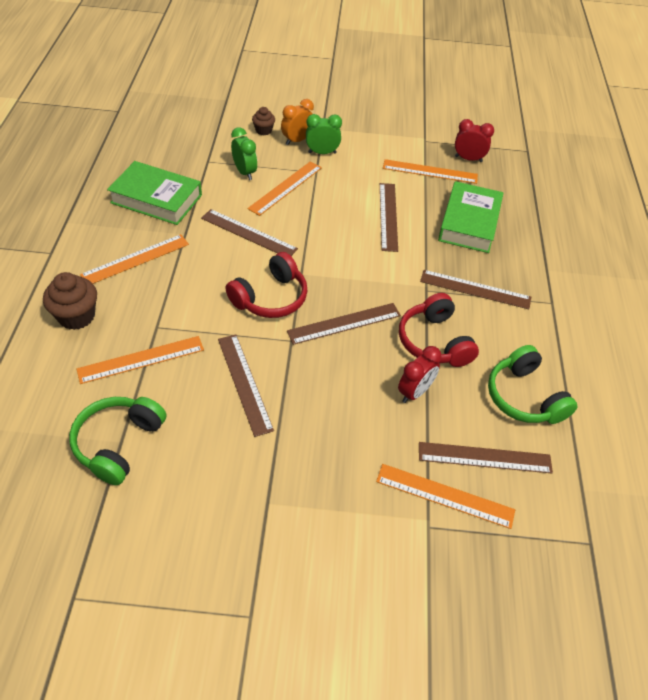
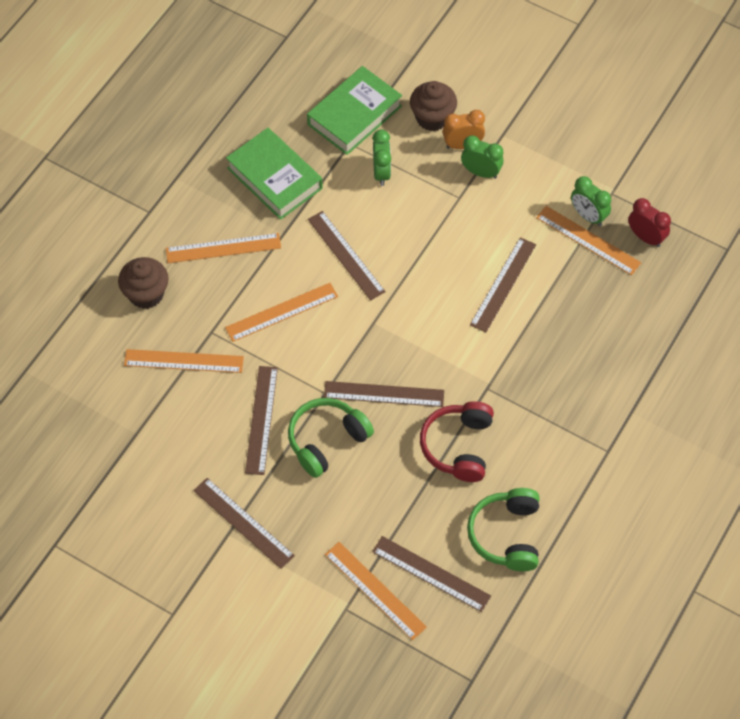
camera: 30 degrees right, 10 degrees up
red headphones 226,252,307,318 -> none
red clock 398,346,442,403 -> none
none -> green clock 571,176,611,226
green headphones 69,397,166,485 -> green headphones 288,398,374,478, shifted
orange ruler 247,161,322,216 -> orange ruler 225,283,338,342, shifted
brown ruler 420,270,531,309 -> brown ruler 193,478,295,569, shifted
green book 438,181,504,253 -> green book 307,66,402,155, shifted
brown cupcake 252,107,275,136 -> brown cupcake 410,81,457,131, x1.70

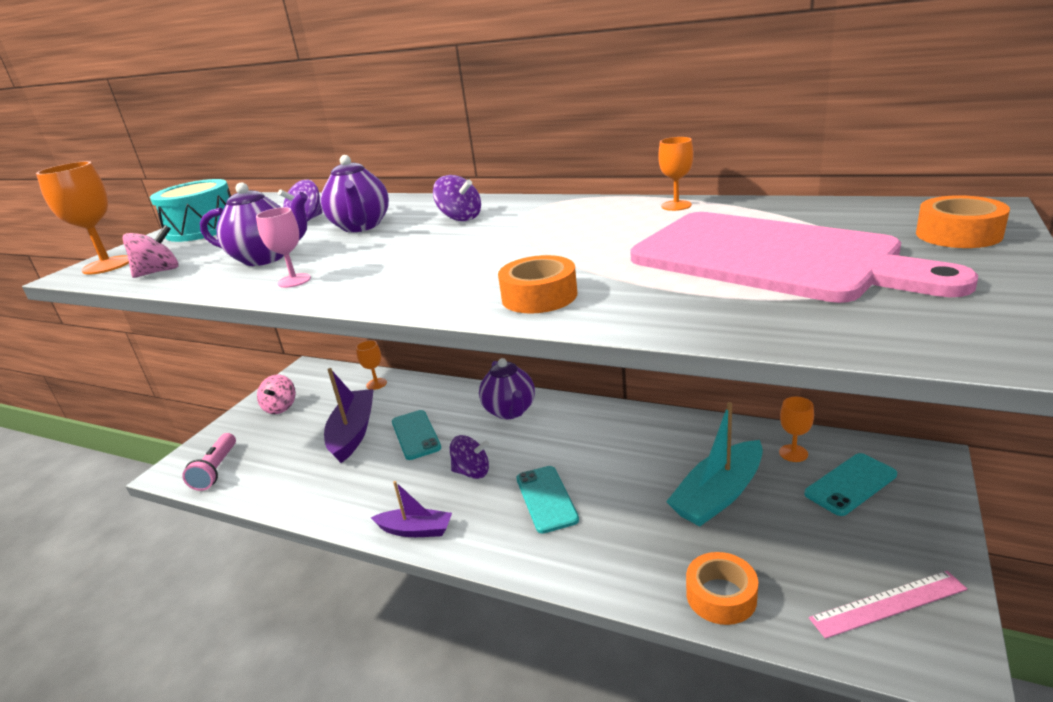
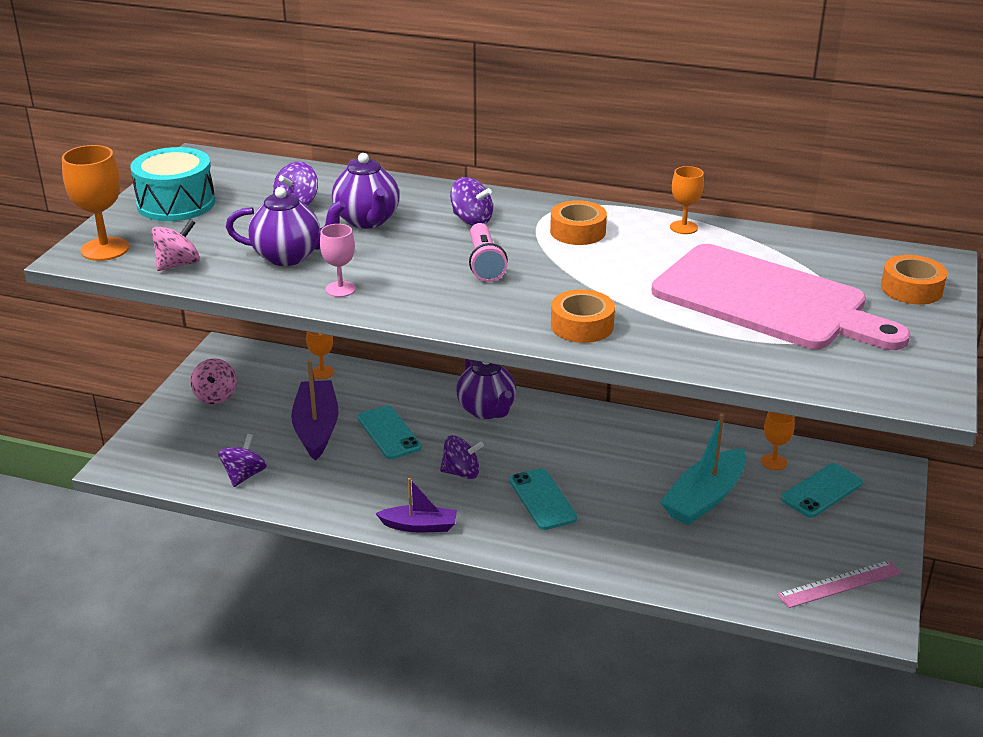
camera: 10 degrees left, 5 degrees up
none -> purple spinning top 218,434,267,487
pink flashlight 182,433,236,491 -> pink flashlight 469,223,508,282, shifted
orange tape 686,552,758,625 -> orange tape 550,200,607,245, shifted

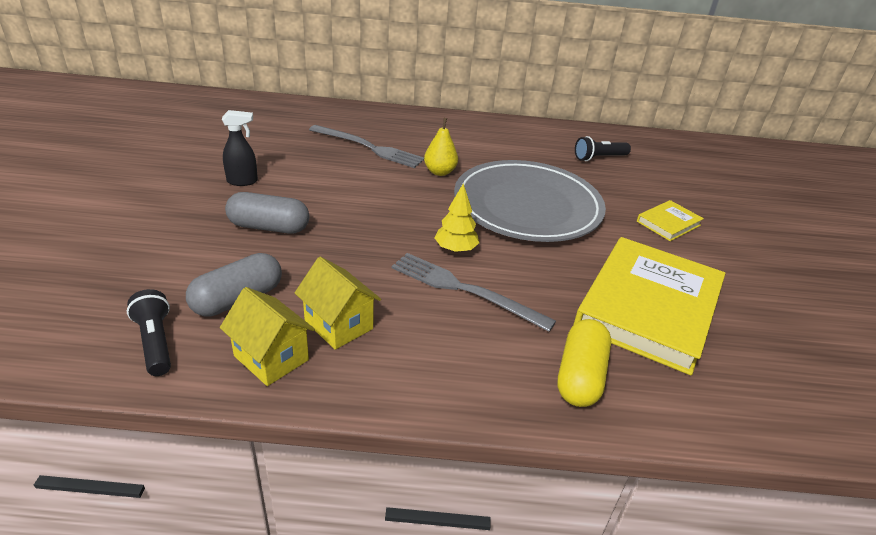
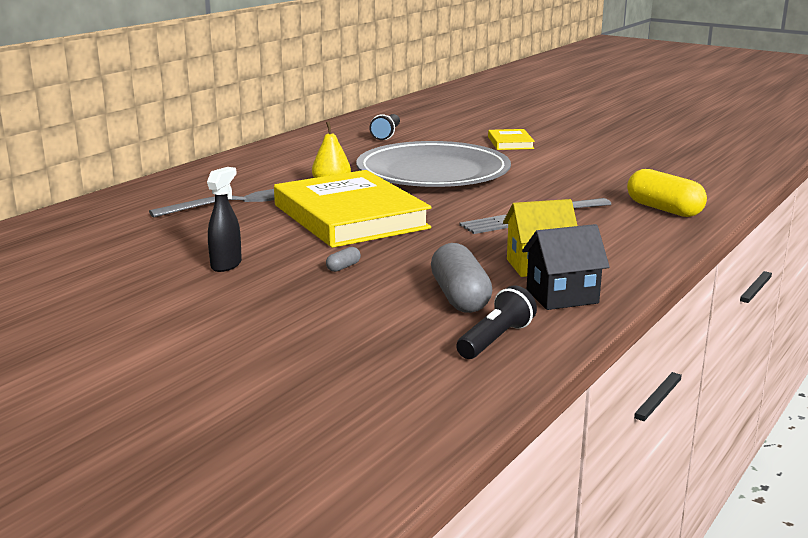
camera: 55 degrees left, 15 degrees down
yellow tree 435,183,479,253 -> none
yellow book 574,237,725,375 -> yellow book 274,170,432,248, shifted
yellow house 220,287,315,386 -> black house 522,224,610,310
black flashlight 127,289,171,376 -> black flashlight 456,286,537,359, 120 degrees clockwise
grey capsule 225,192,309,234 -> grey capsule 326,247,361,272, x0.42

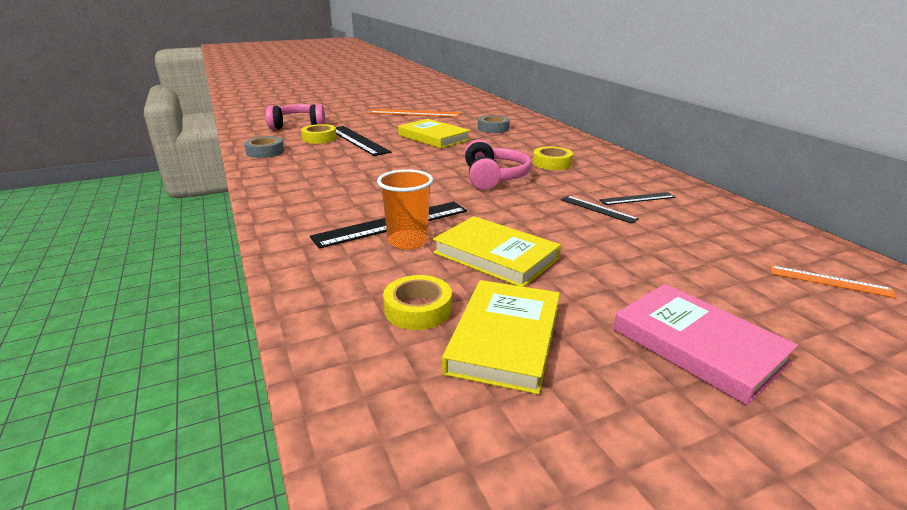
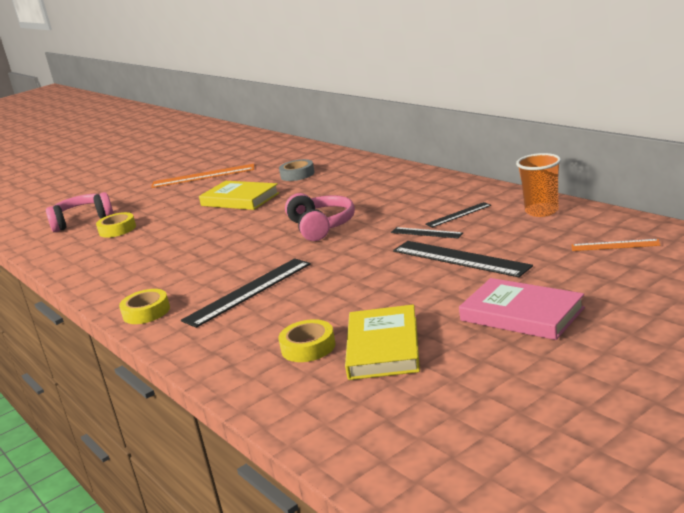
camera: 10 degrees left, 5 degrees down
grey tape 244,136,284,158 -> none
yellow book 433,216,561,287 -> none
black ruler 336,126,391,156 -> black ruler 393,241,533,277, shifted
orange cup 377,169,433,250 -> orange cup 516,153,561,217, shifted
yellow tape 533,147,573,170 -> yellow tape 119,289,170,324, shifted

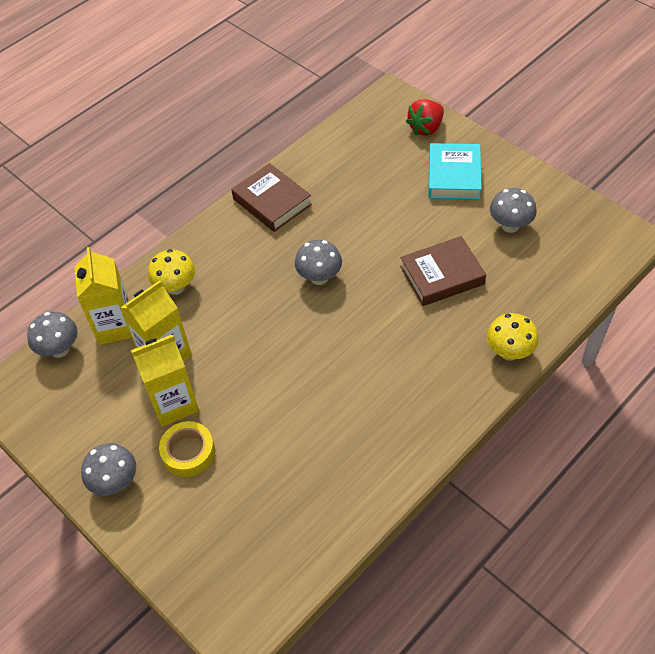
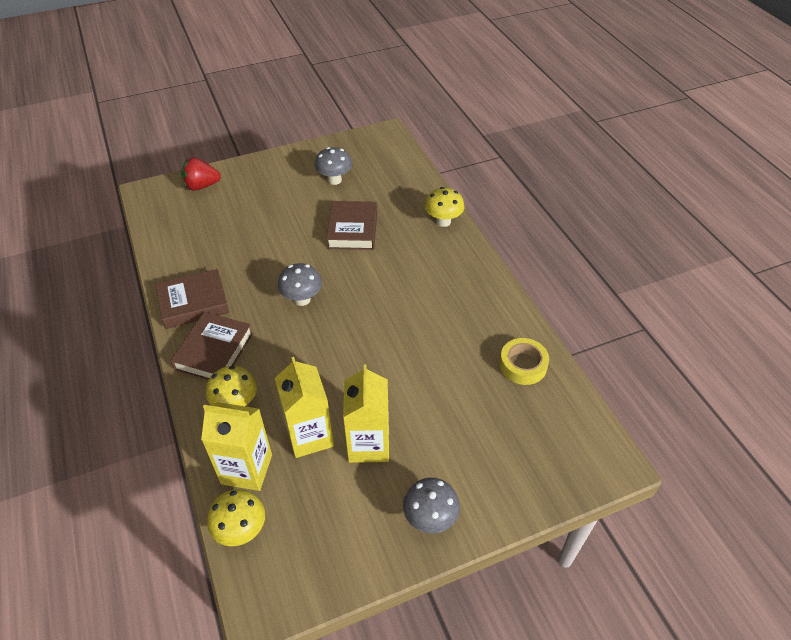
camera: 70 degrees left, 5 degrees down
turquoise book 428,143,482,200 -> none
none -> brown book 171,312,253,380
yellow tape 159,421,215,477 -> yellow tape 499,338,549,385, shifted
grey mushroom 27,312,78,358 -> yellow mushroom 207,489,265,546
red strawberry 406,99,444,135 -> red strawberry 181,158,221,191, 105 degrees clockwise

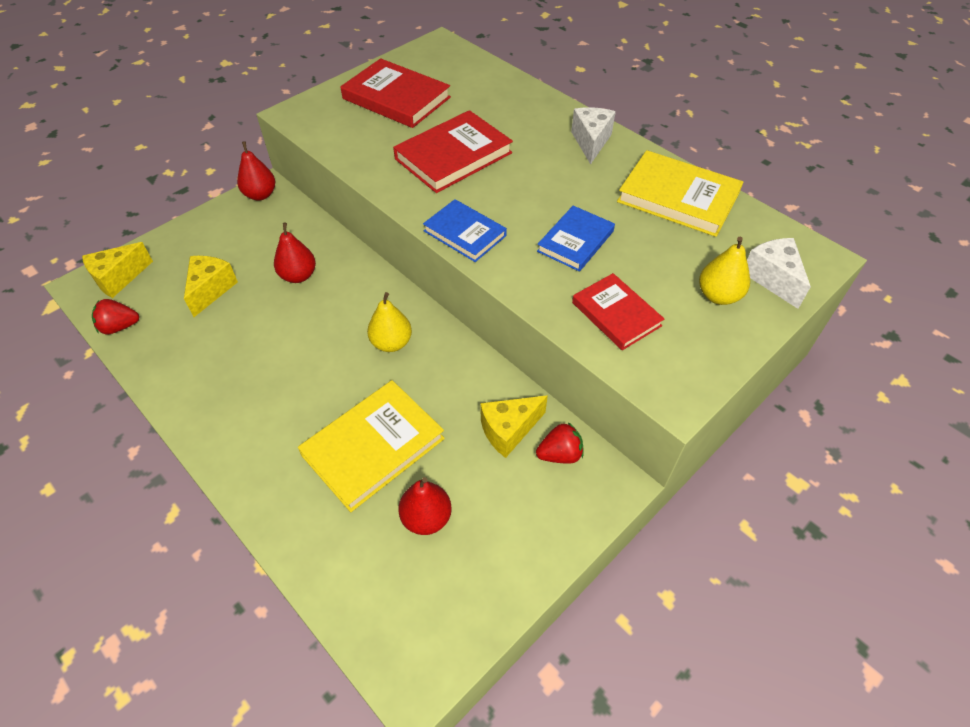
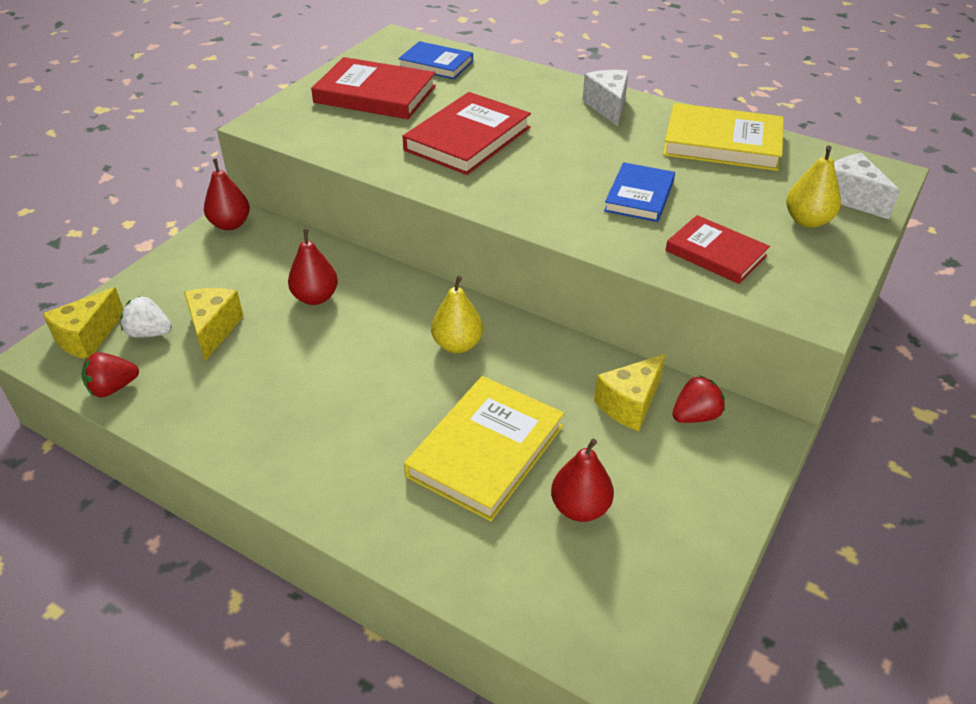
camera: 15 degrees left, 10 degrees down
none -> white strawberry 120,296,172,338
blue book 423,199,507,262 -> blue book 398,41,473,79, shifted

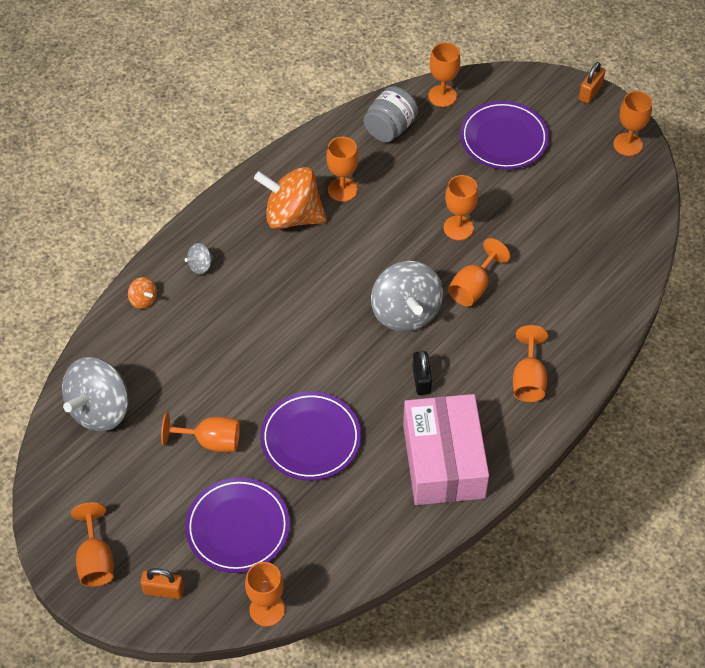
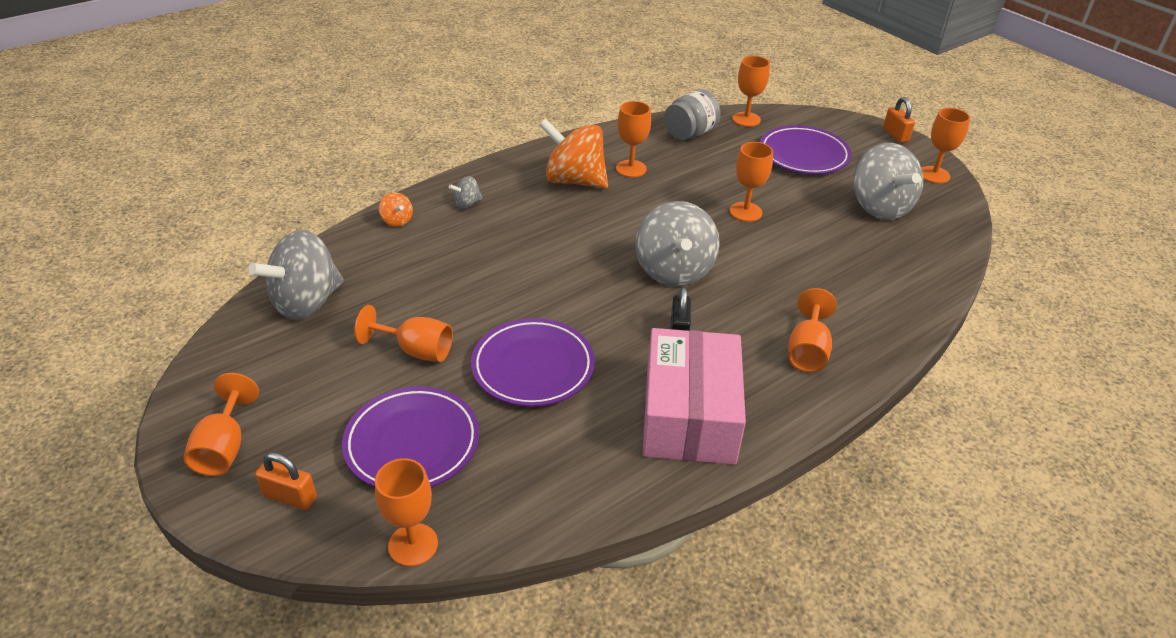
camera: 10 degrees right, 15 degrees down
orange goblet 448,238,510,306 -> none
none -> grey spinning top 854,143,923,220
orange padlock 579,62,605,104 -> orange padlock 883,97,915,143, 60 degrees counterclockwise

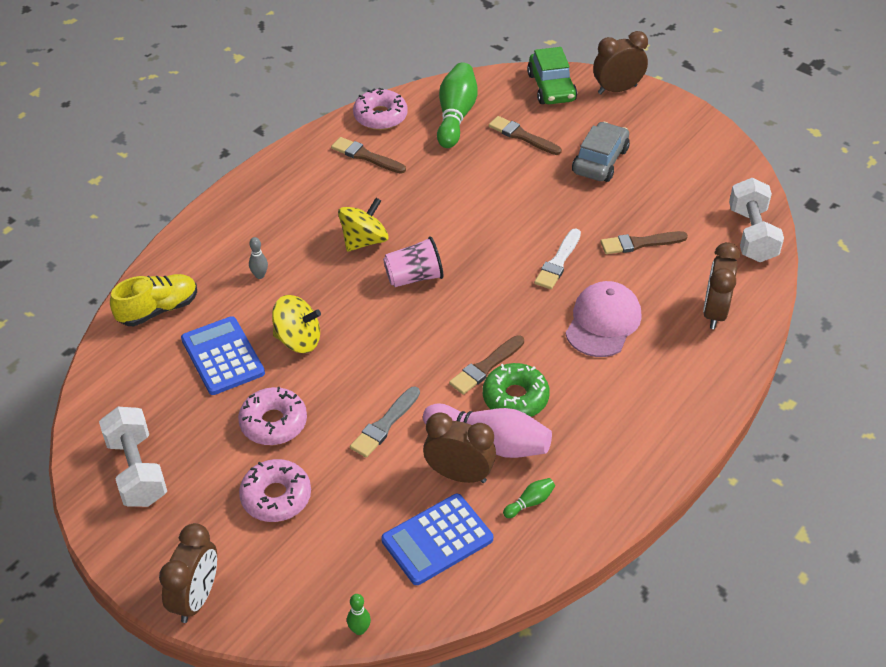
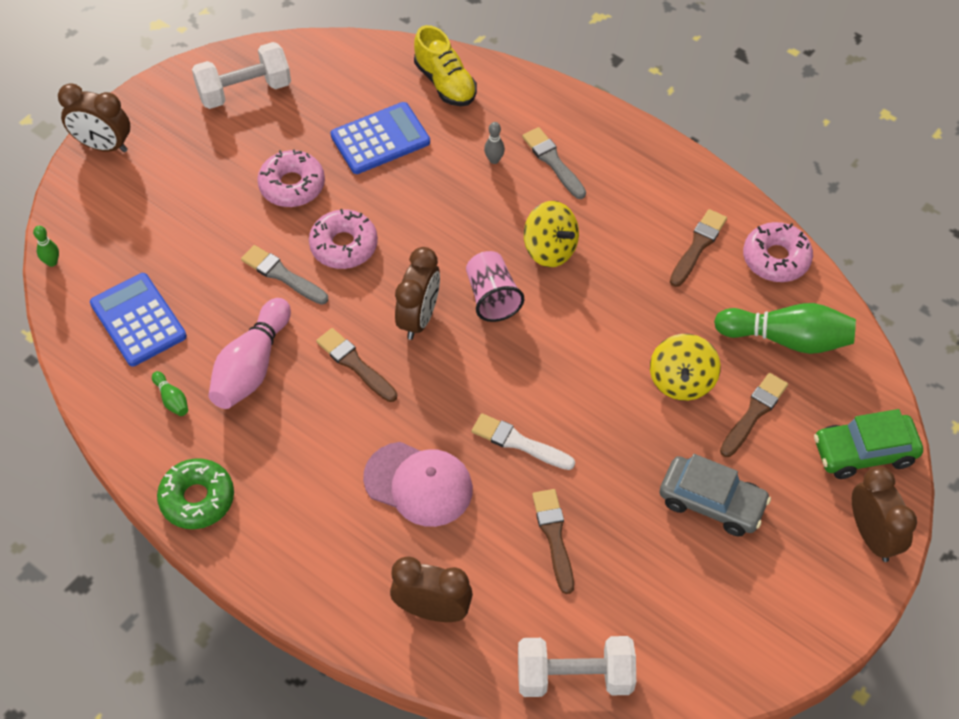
camera: 90 degrees right, 10 degrees up
none -> grey brush 522,127,586,199
pink donut 239,459,311,522 -> pink donut 309,209,378,269, shifted
yellow spinning top 272,295,321,353 -> yellow spinning top 650,334,721,401, shifted
brown clock 423,412,496,483 -> brown clock 395,247,440,340, shifted
green donut 483,363,550,417 -> green donut 157,458,234,529, shifted

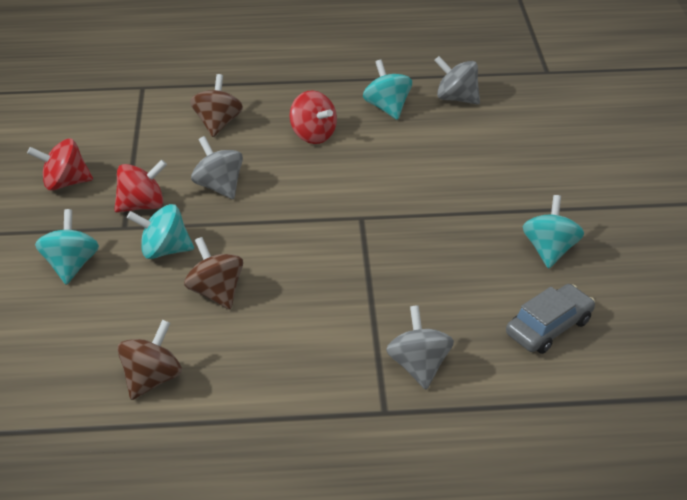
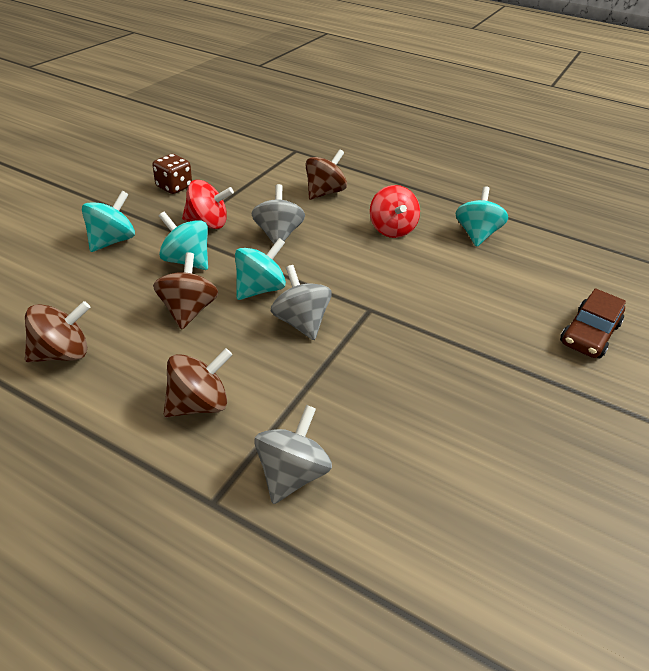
camera: 30 degrees right, 0 degrees up
grey car 506,284,595,354 -> none
none -> brown spinning top 164,348,232,417
none -> brown car 560,288,626,358
grey spinning top 434,56,480,105 -> grey spinning top 271,265,332,340, shifted
turquoise spinning top 523,195,584,269 -> turquoise spinning top 235,238,286,300, shifted
red spinning top 27,139,93,191 -> brown dice 152,154,192,194

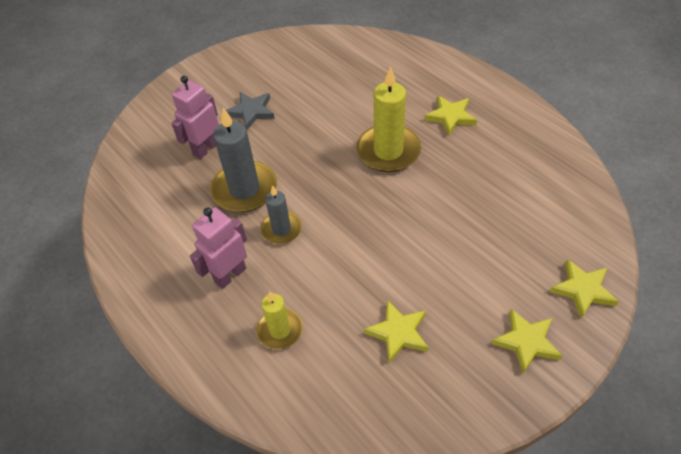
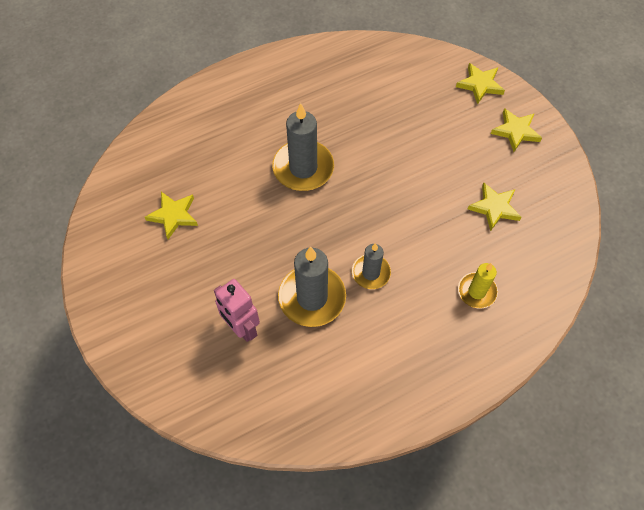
camera: 80 degrees left, 10 degrees up
pink robot 190,207,247,289 -> none
grey star 226,92,275,130 -> none
yellow star 424,96,477,136 -> yellow star 145,192,198,239, shifted
yellow candle 356,66,421,172 -> grey candle 272,103,334,191

